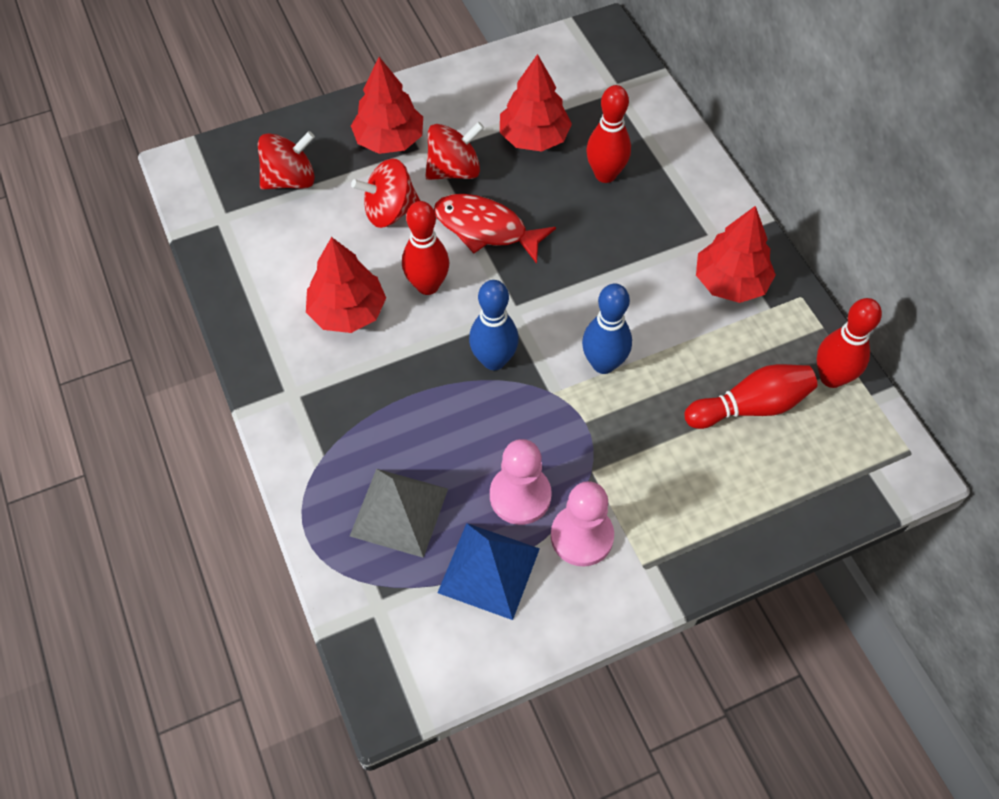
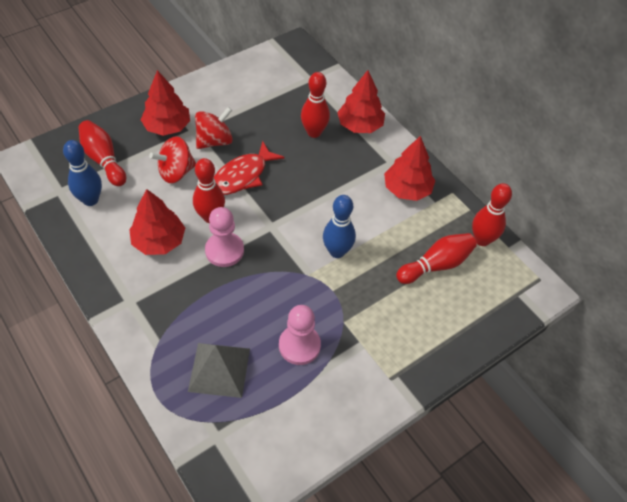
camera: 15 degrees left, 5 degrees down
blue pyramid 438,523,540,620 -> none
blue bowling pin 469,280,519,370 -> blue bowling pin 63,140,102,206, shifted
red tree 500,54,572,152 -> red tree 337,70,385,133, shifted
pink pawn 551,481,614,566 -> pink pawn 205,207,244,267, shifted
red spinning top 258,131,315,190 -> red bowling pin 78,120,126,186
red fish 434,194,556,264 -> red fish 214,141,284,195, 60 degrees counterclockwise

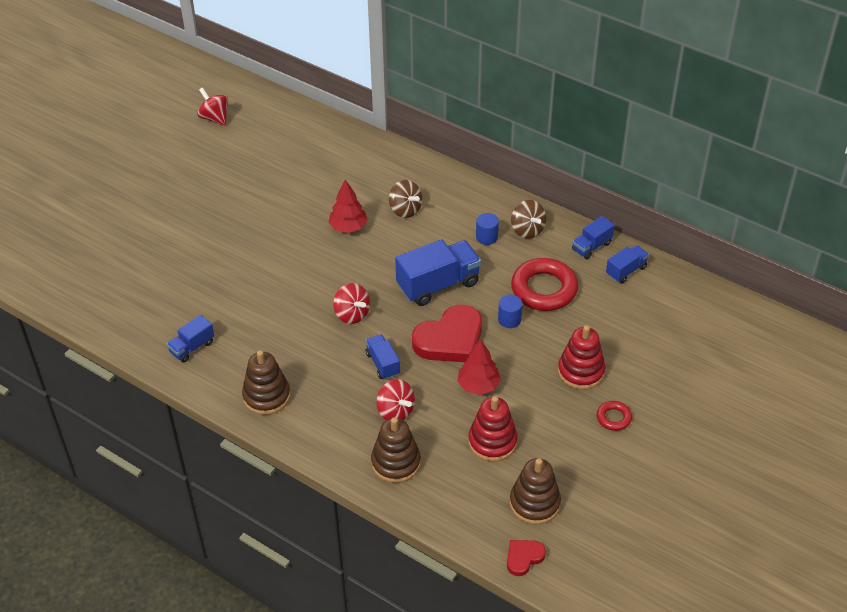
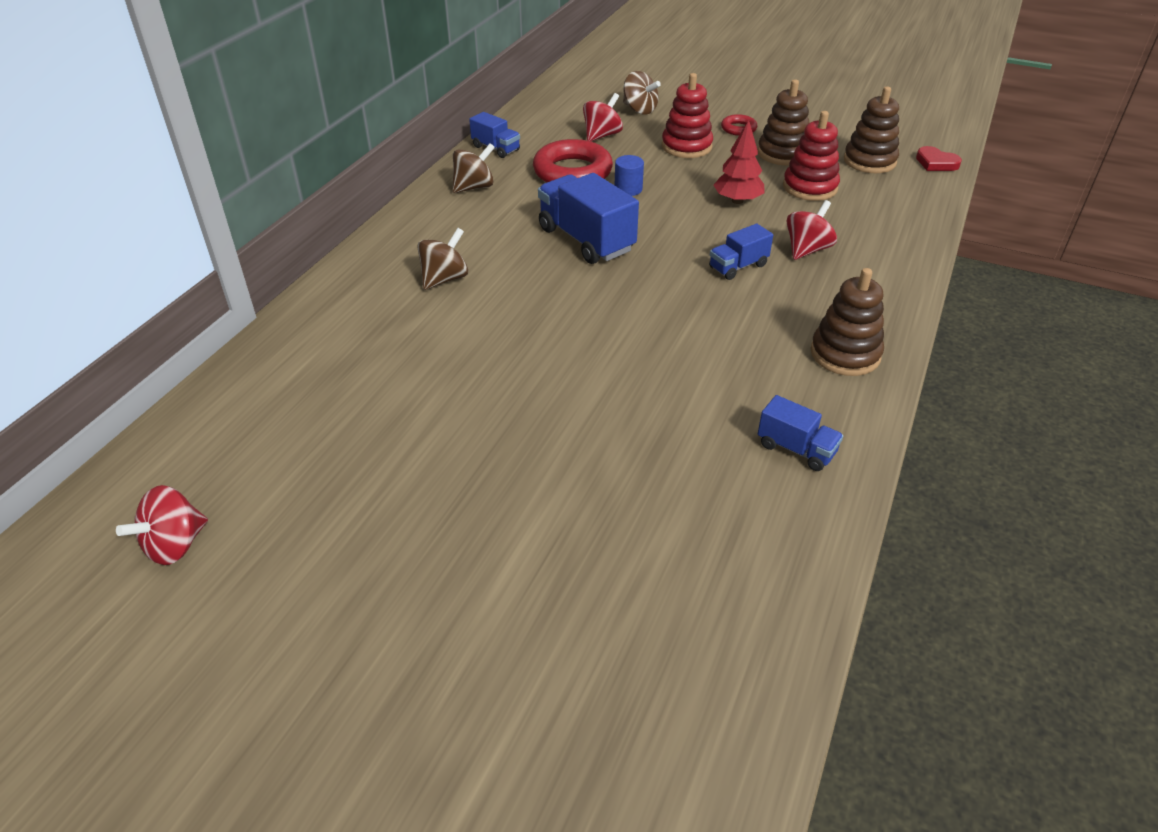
camera: 100 degrees left, 5 degrees down
red tree 329,180,368,233 -> none
red heart 412,305,482,362 -> none
blue cylinder 476,213,499,245 -> none
blue truck 606,245,649,284 -> none
none -> brown spinning top 623,71,661,114
red spinning top 333,283,370,324 -> red spinning top 583,93,623,141, shifted
brown stacking toy 371,417,421,483 -> brown stacking toy 758,79,809,166, shifted

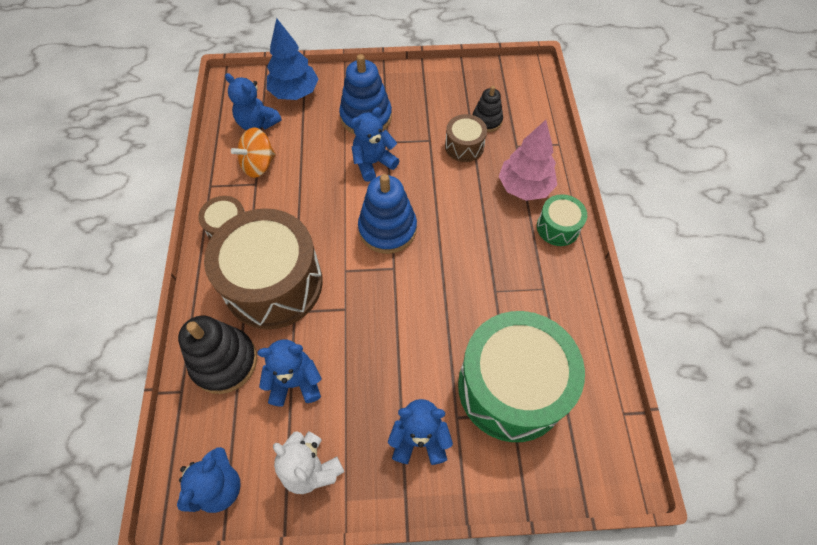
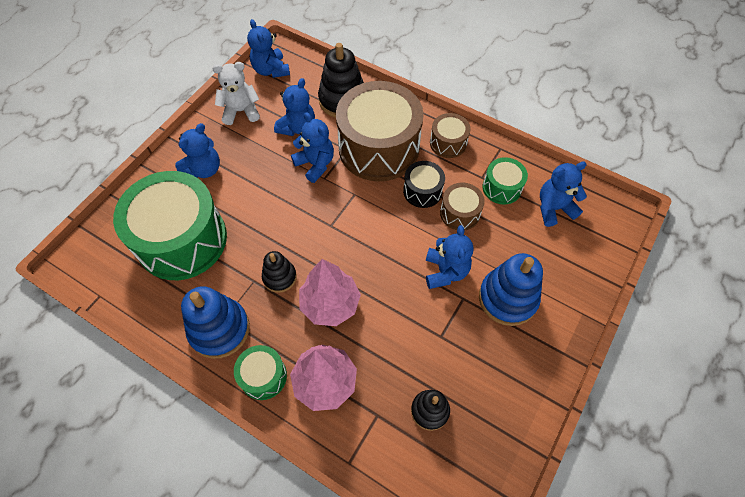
camera: 125 degrees right, 0 degrees up
blue tree 266,18,319,100 -> none
none -> black stacking toy 262,251,297,293
none -> blue teddy bear 291,112,334,183
none -> pink tree 299,259,361,326
none -> black drum 403,161,445,208
blue stacking toy 358,174,417,254 -> blue stacking toy 181,286,250,359, shifted
brown drum 445,114,487,162 -> brown drum 440,183,485,230, shifted
orange spinning top 231,127,276,178 -> green drum 483,157,528,205

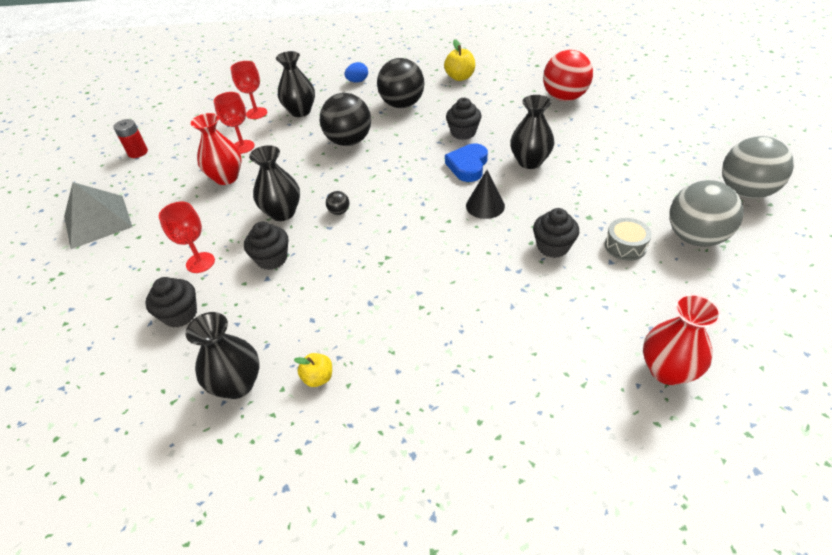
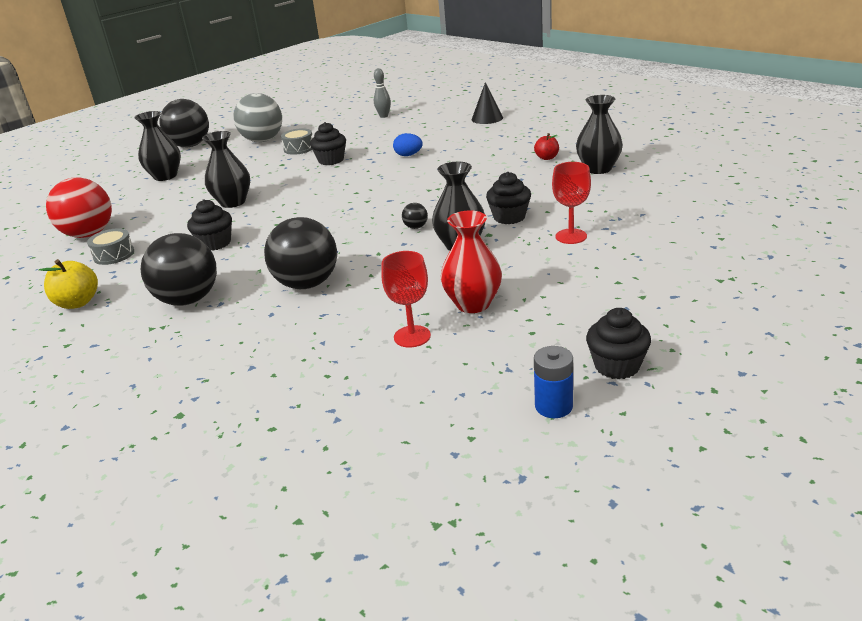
camera: 135 degrees left, 15 degrees down
grey pyramid 64,182,132,249 -> none
red goblet 231,61,267,119 -> none
blue heart 445,144,488,182 -> none
none -> grey drum 87,228,134,265
black cupcake 145,277,197,328 -> black cupcake 586,308,651,380, shifted
black vase 276,51,315,117 -> black vase 134,111,181,181, shifted
blue egg 344,62,368,82 -> blue egg 393,133,423,156, shifted
black cone 466,170,505,219 -> black cone 471,82,503,124, shifted
red vase 643,294,721,385 -> grey bowling pin 374,68,391,118
red battery 113,119,148,158 -> blue battery 534,346,573,418
yellow apple 294,353,332,387 -> red apple 534,133,559,160
grey ball 722,136,794,198 -> black ball 159,99,209,147

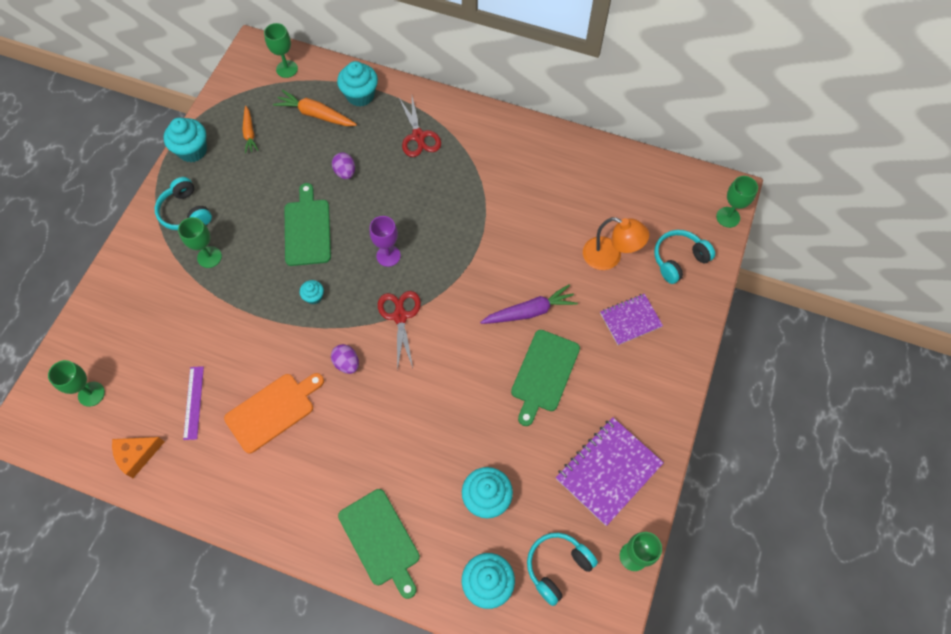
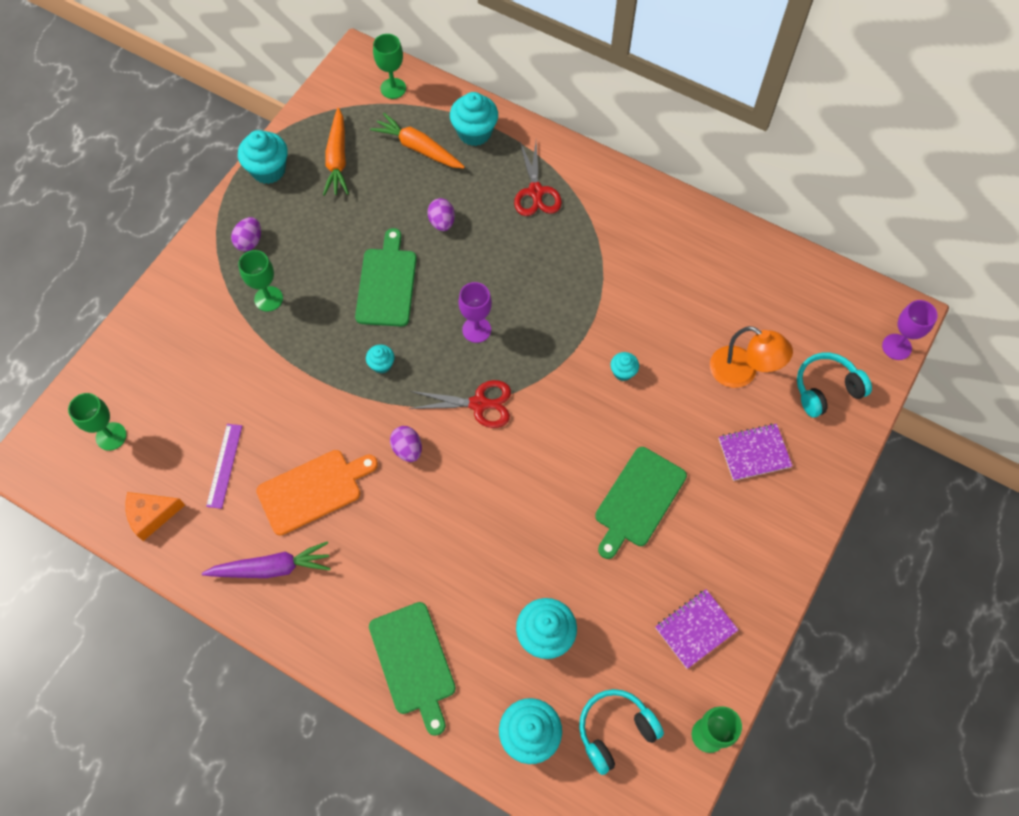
camera: 10 degrees right, 0 degrees up
none -> turquoise cupcake 610,352,639,381
purple carrot 480,285,578,324 -> purple carrot 201,541,331,578, shifted
turquoise headphones 155,177,212,230 -> purple egg 231,217,261,251
green goblet 716,176,758,228 -> purple goblet 882,300,938,360
red scissors 378,291,421,370 -> red scissors 409,380,511,428, 90 degrees clockwise
orange carrot 242,106,259,154 -> orange carrot 323,108,349,196, x1.54
purple notebook 556,418,664,526 -> purple notebook 655,589,738,669, x0.63

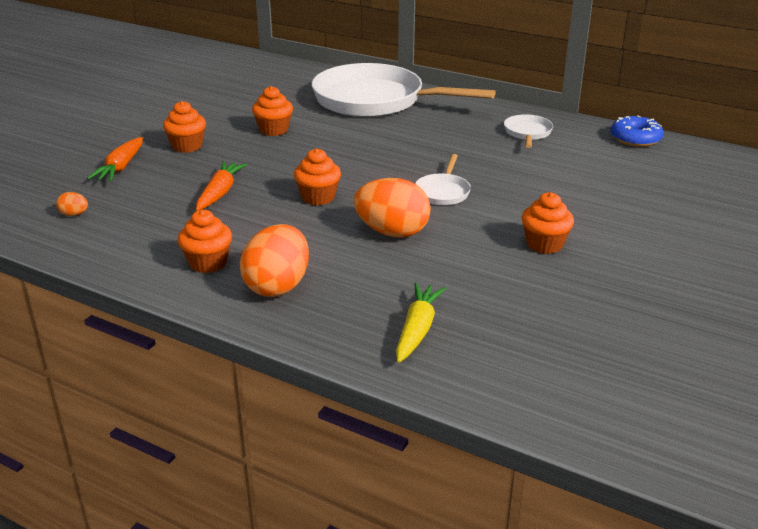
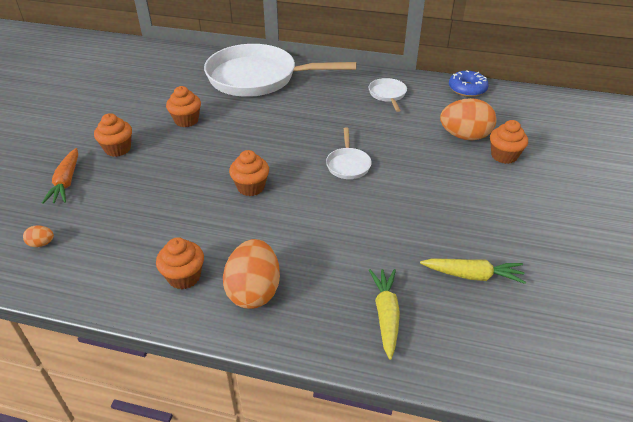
camera: 15 degrees left, 10 degrees up
orange carrot 196,161,247,211 -> none
none -> yellow carrot 420,259,526,284
orange egg 354,178,431,237 -> orange egg 440,98,496,141, shifted
orange cupcake 521,192,574,254 -> orange cupcake 490,120,528,164, shifted

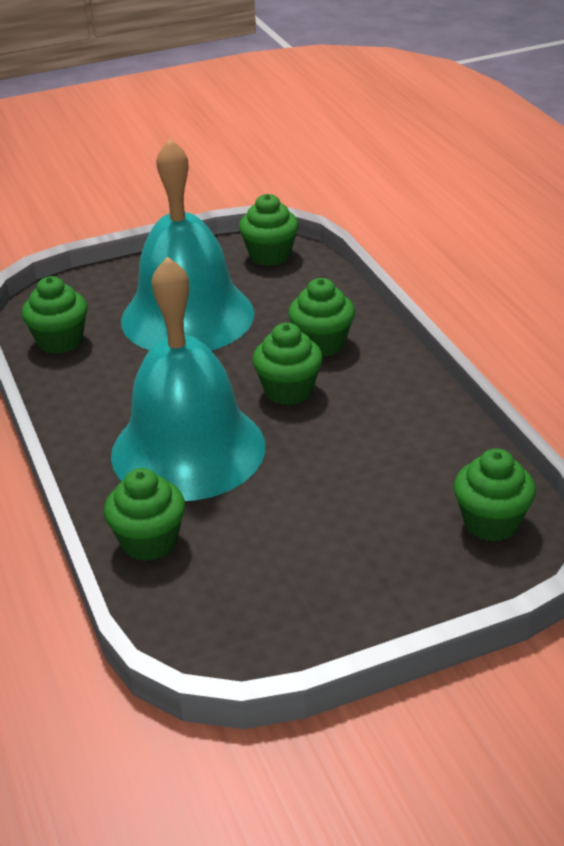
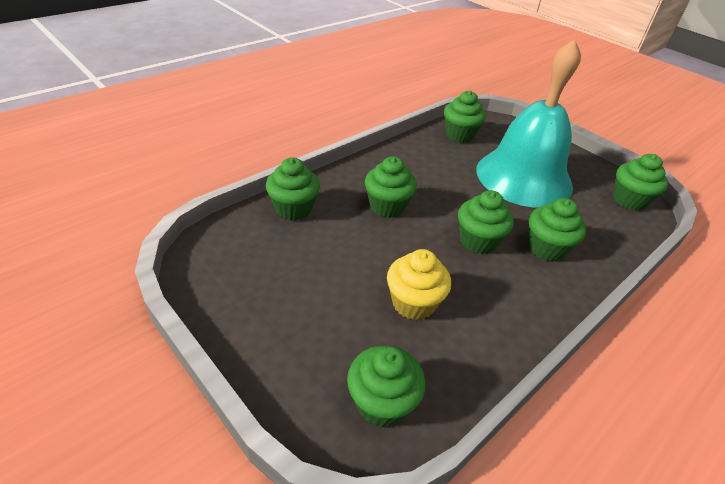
camera: 65 degrees right, 5 degrees up
none -> yellow cupcake 387,249,451,320
turquoise bell 111,256,265,501 -> green cupcake 365,156,417,218

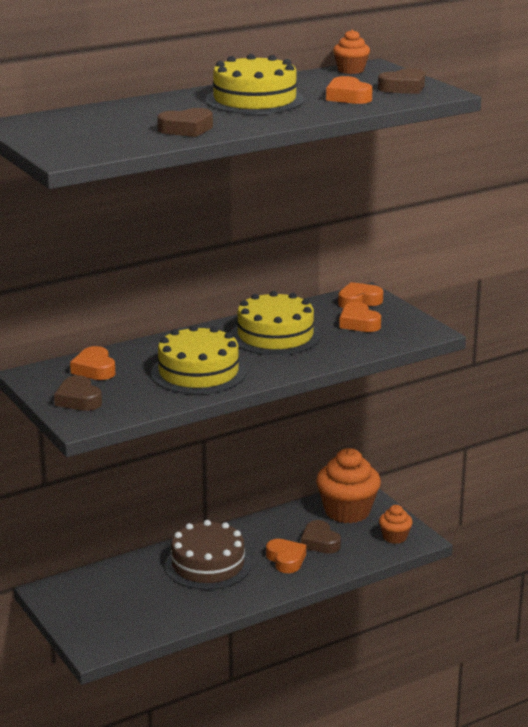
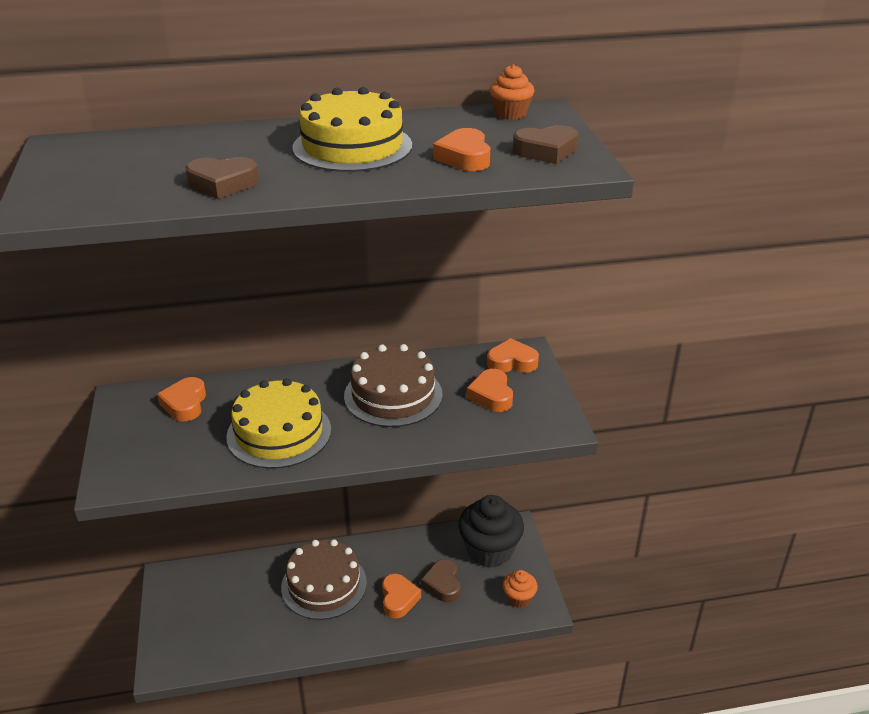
camera: 20 degrees right, 10 degrees up
brown heart 54,375,102,411 -> none
yellow cake 231,291,321,355 -> brown cake 344,344,443,427
orange cupcake 316,448,381,523 -> black cupcake 458,495,524,568

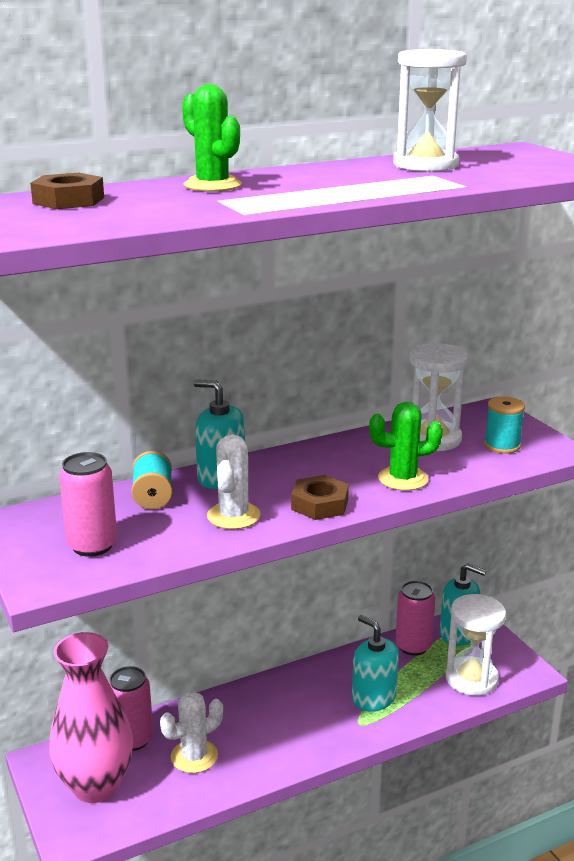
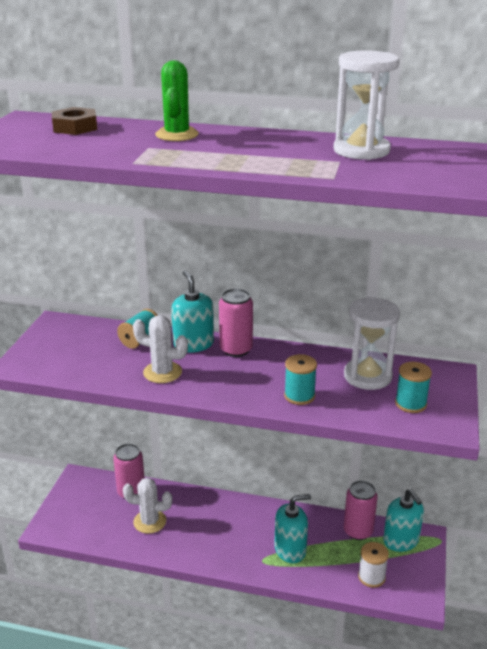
camera: 40 degrees right, 5 degrees up
pink vase 49,632,133,803 -> none
brown nut 291,475,349,520 -> none
pink can 59,452,117,557 -> pink can 219,289,253,357, shifted
green cactus 369,402,443,491 -> turquoise spool 284,354,317,405
white hourglass 445,594,506,696 -> white spool 358,542,389,588
white cactus 207,434,260,529 -> white cactus 133,315,188,383, 60 degrees clockwise
turquoise soap dispenser 352,615,399,712 -> turquoise soap dispenser 274,494,311,563, 75 degrees clockwise

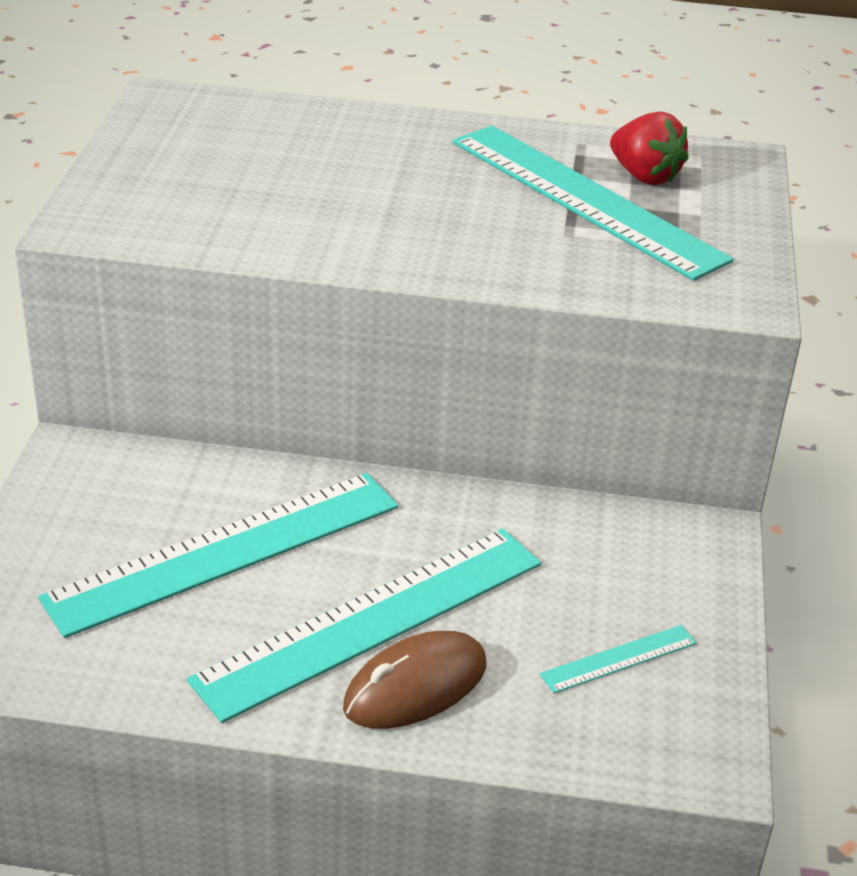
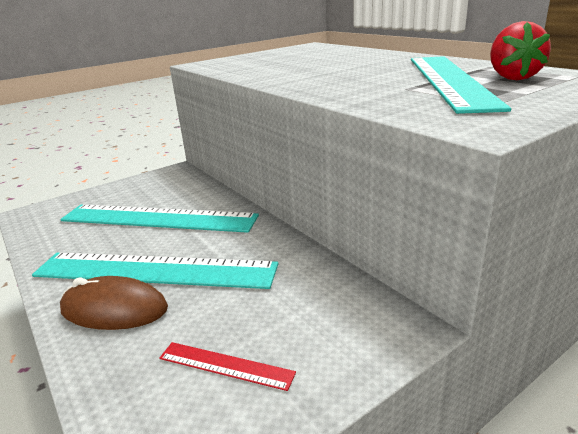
camera: 50 degrees right, 10 degrees down
turquoise ruler 540,625,697,693 -> red ruler 159,342,296,391

